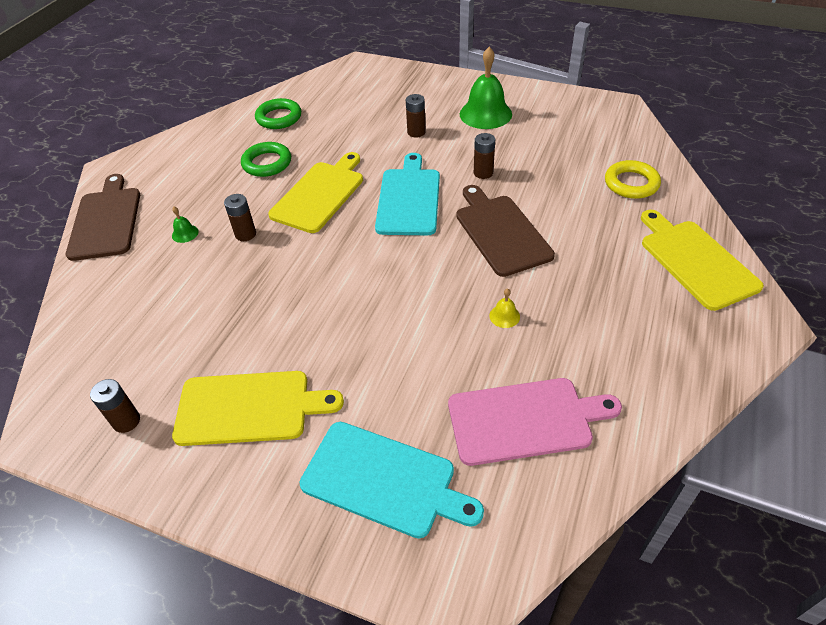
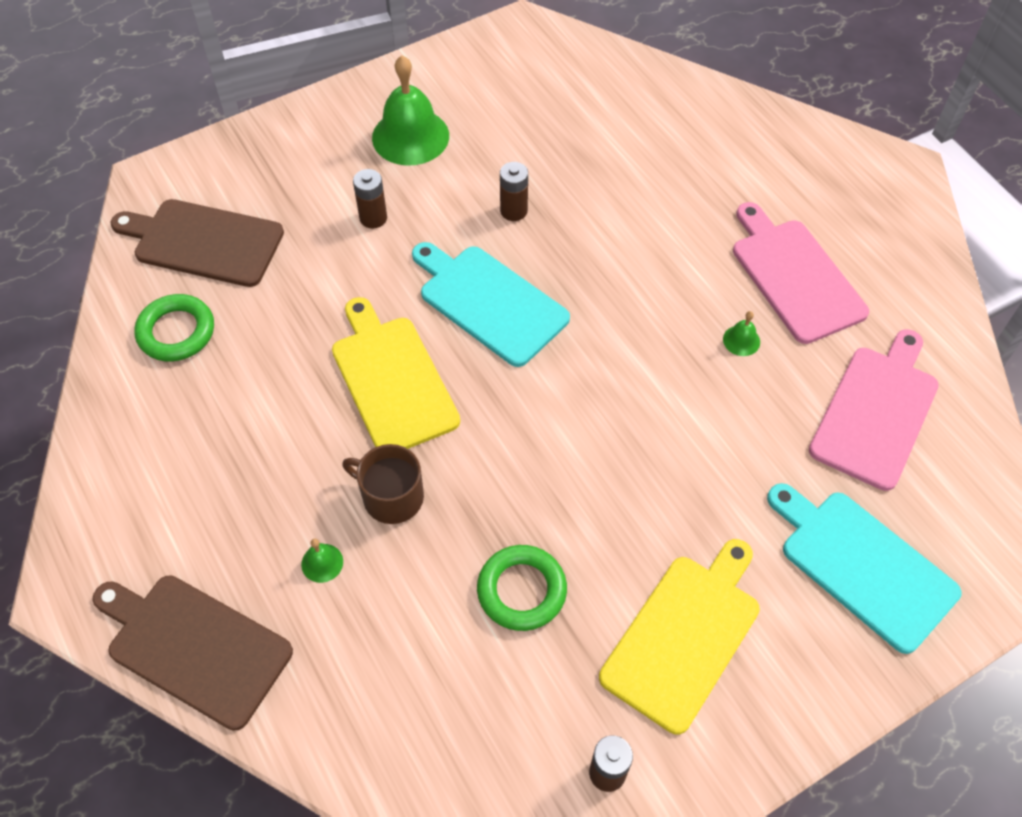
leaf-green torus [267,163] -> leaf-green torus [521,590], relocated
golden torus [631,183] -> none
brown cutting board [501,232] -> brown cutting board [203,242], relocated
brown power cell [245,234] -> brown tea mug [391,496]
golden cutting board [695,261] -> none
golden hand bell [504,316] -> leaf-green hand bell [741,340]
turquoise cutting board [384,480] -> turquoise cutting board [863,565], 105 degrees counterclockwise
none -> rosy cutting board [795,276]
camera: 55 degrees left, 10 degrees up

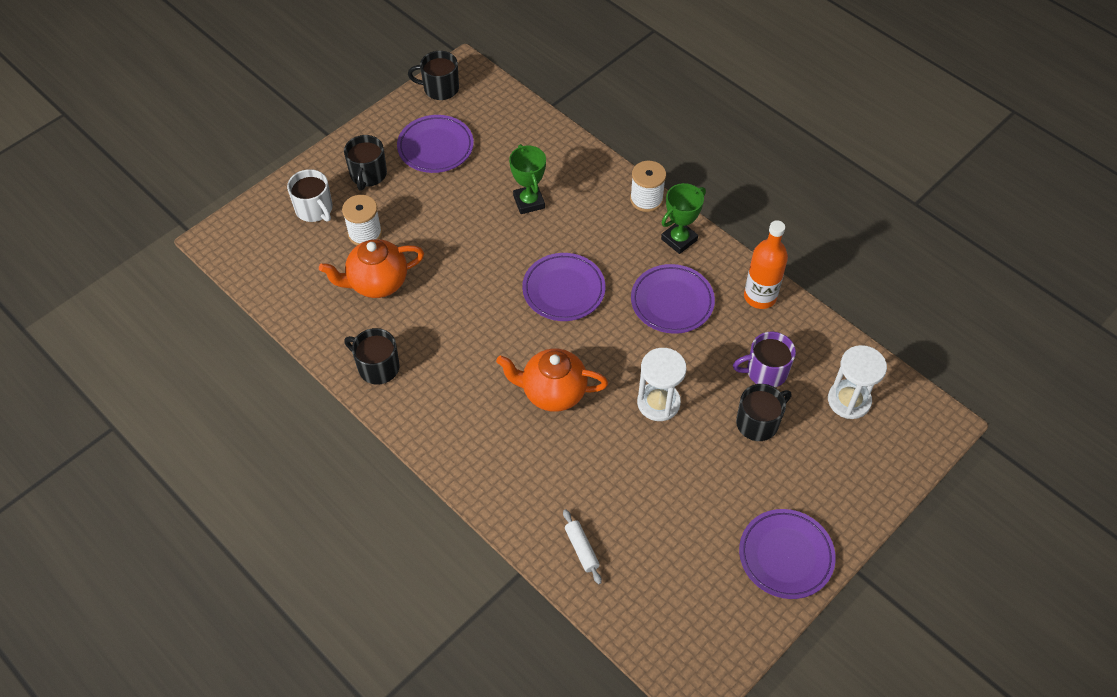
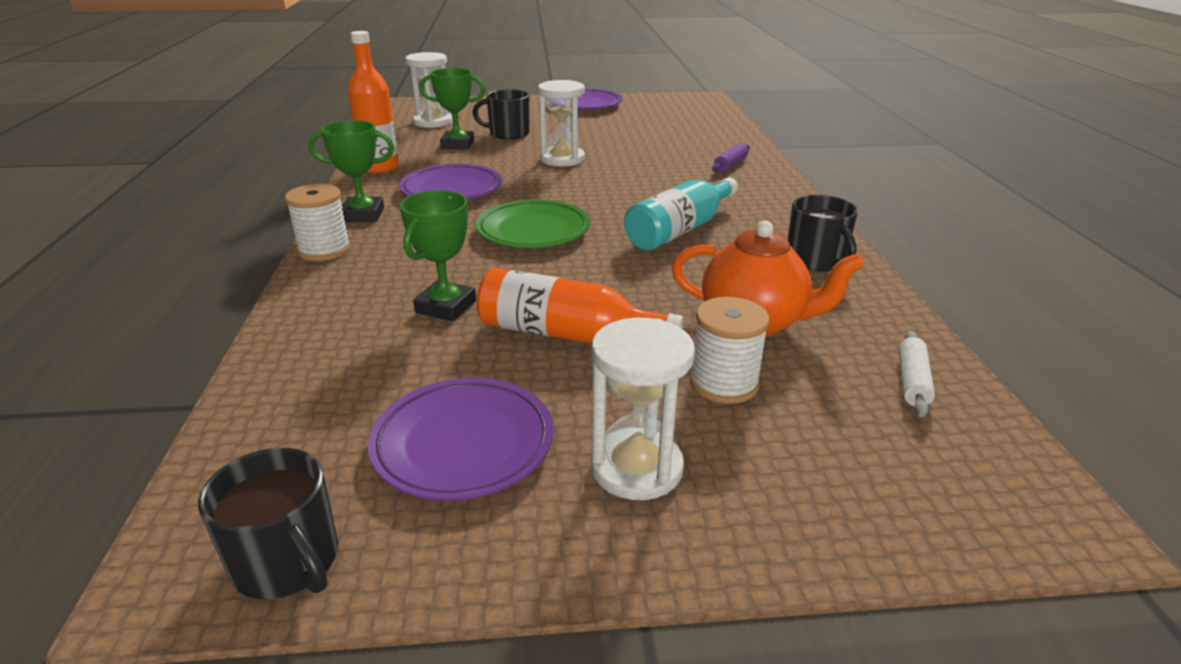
jet-black tea mug [368,175] -> pure white sandglass [636,468]
pure white tea mug [314,209] -> none
purple plate [563,290] -> leaf-green plate [533,231]
purple tea mug [765,371] -> leaf-green trophy [457,144]
orange-coloured tea pot [552,392] -> none
pure white pastry roller [581,549] -> pure white pastry roller [912,381], relocated
none -> purple pastry roller [730,165]
none -> turquoise drink bottle [680,230]
none -> orange-coloured drink bottle [566,334]
camera: 140 degrees left, 25 degrees down

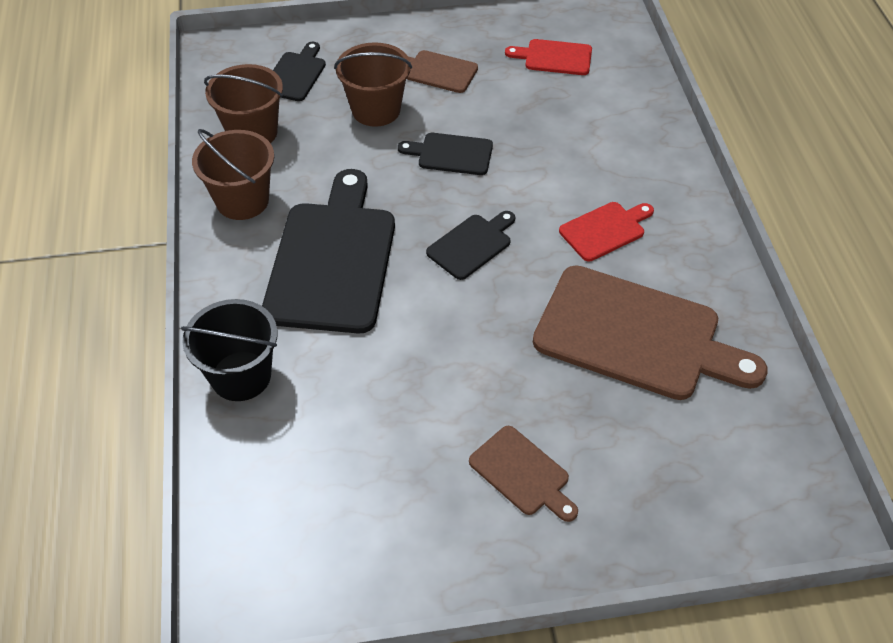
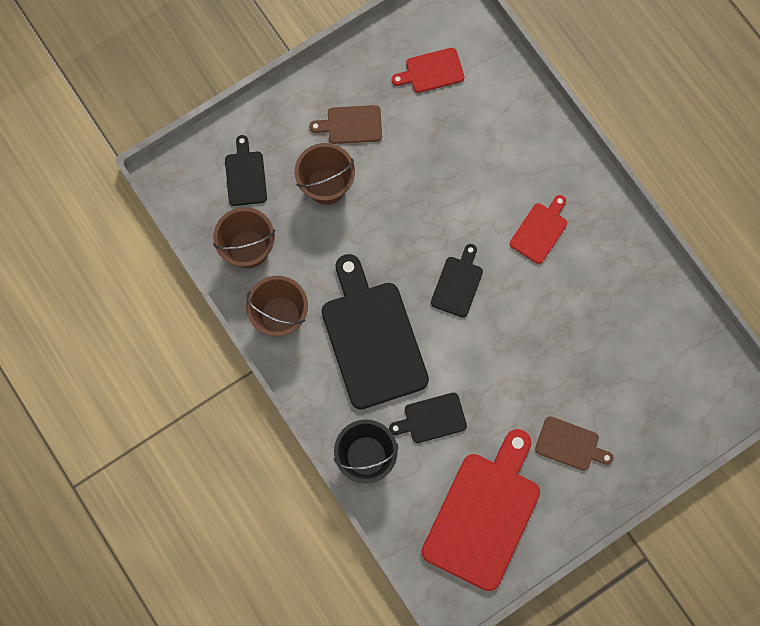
jet-black cutting board [451,154] -> jet-black cutting board [431,419], relocated
brown cutting board [636,335] -> none
none -> crimson cutting board [483,514]
camera: 25 degrees left, 25 degrees up

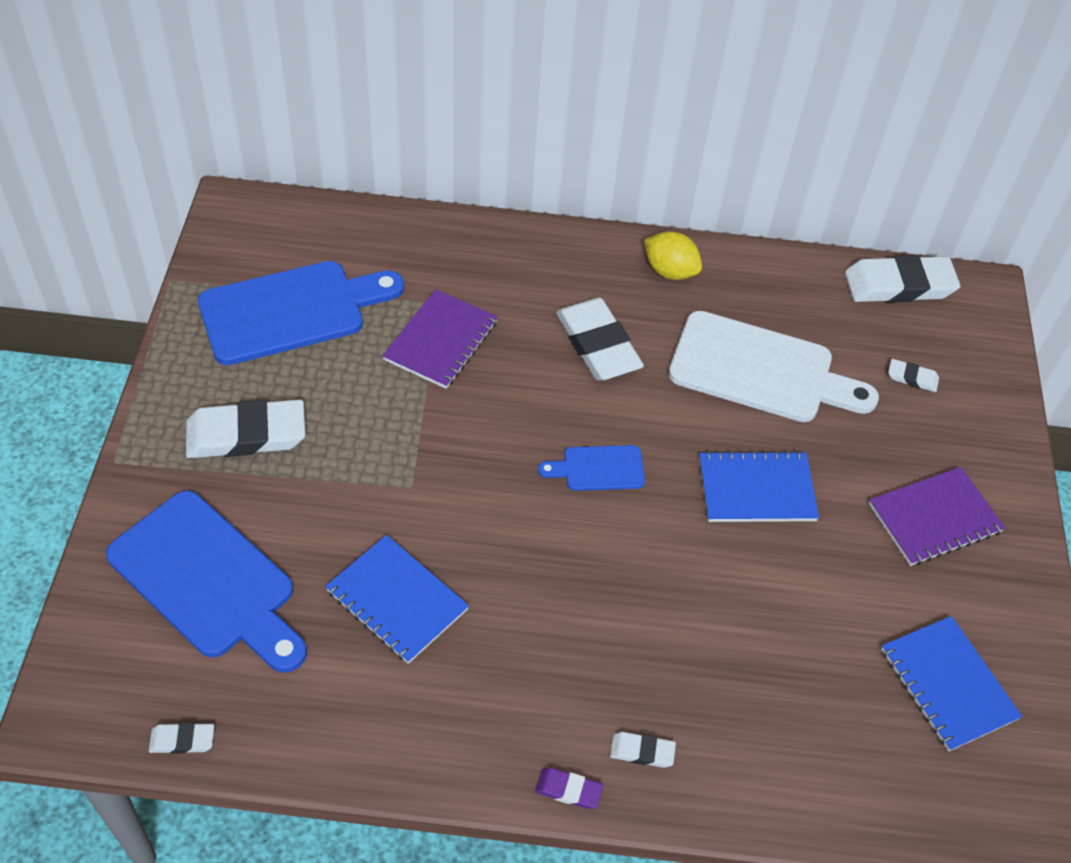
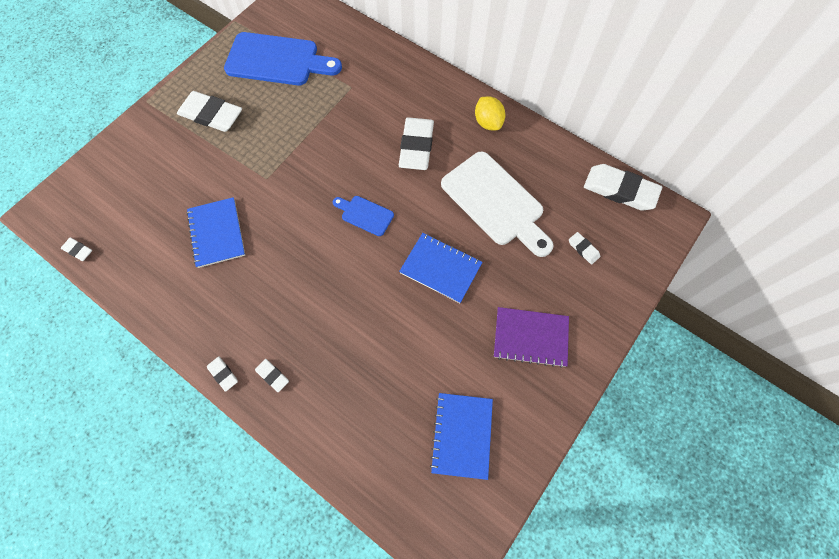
purple exercise book [441,341] -> none
blue cutting board [208,580] -> none
purple pencil eraser [568,790] -> pure white pencil eraser [223,374]
camera: 35 degrees right, 15 degrees up

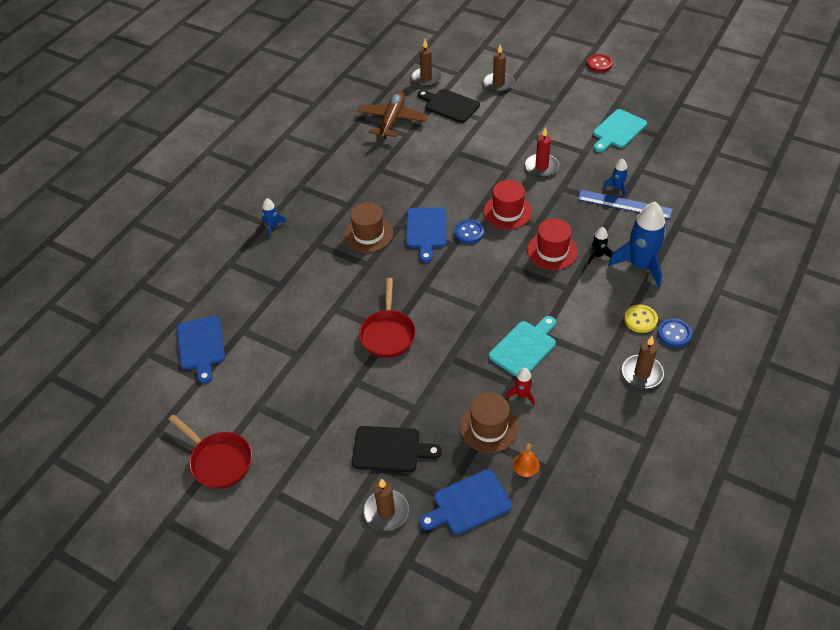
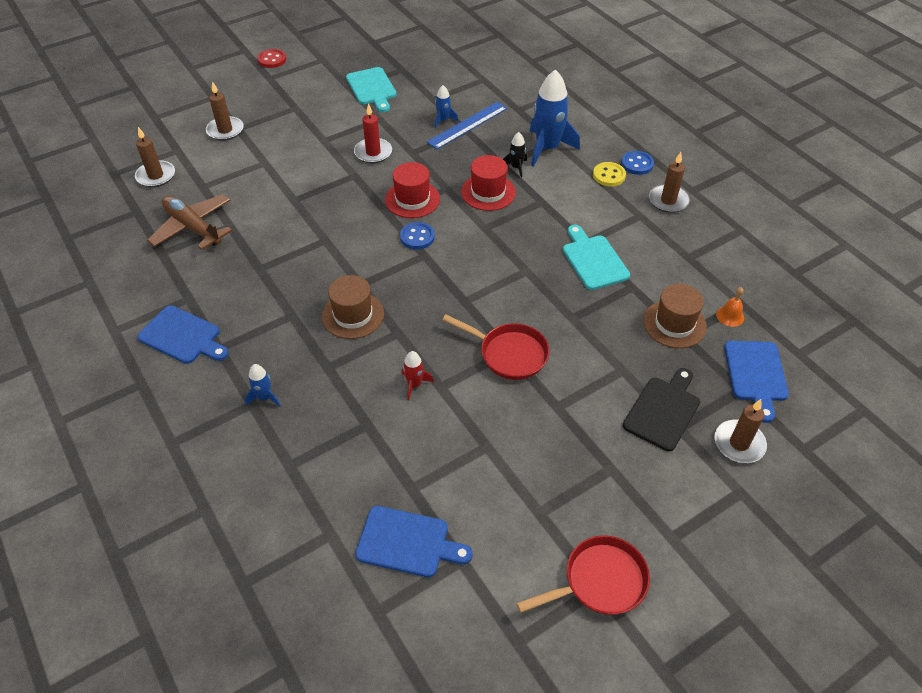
jet-black cutting board [449,105] -> none
blue cutting board [426,230] -> blue cutting board [182,336], relocated
crimson spaceship [522,395] -> crimson spaceship [414,384], relocated
camera: 65 degrees left, 0 degrees up

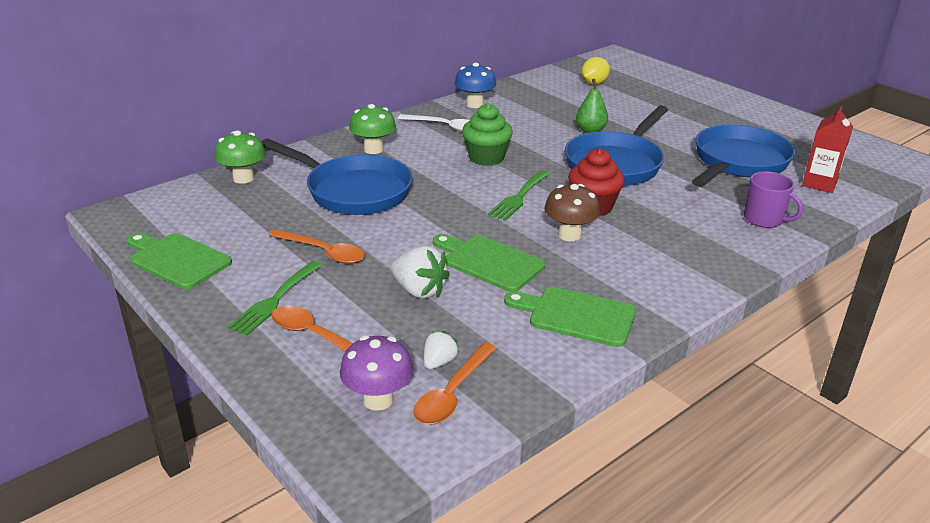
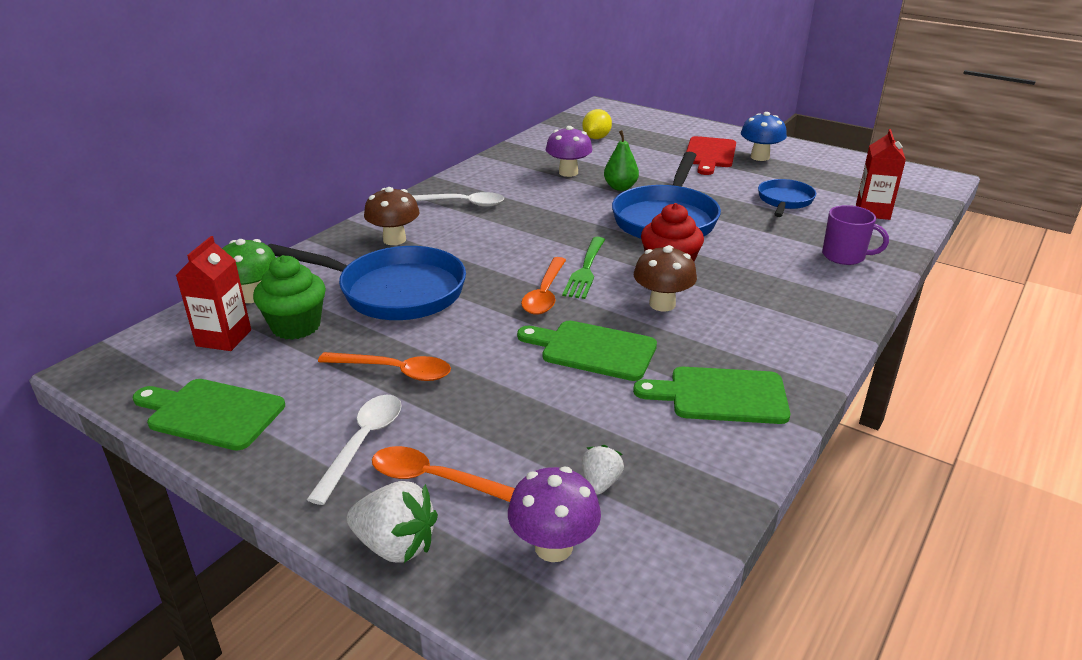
blue toadstool [475,104] -> blue toadstool [760,157], relocated
leaf-green muffin [486,158] -> leaf-green muffin [296,326], relocated
leaf-green toadstool [373,149] -> brown toadstool [394,240]
blue frying pan [738,162] -> blue frying pan [784,201], x0.56
pure white toy strawberry [419,291] -> pure white toy strawberry [395,545], relocated
leaf-green fork [274,300] -> pure white tablespoon [363,443]
orange-coloured tablespoon [452,393] -> orange-coloured tablespoon [545,294], relocated
none -> purple toadstool [568,172]
none -> crimson cutting board [710,154]
none -> crimson milk carton [224,338]
camera: 15 degrees left, 0 degrees up

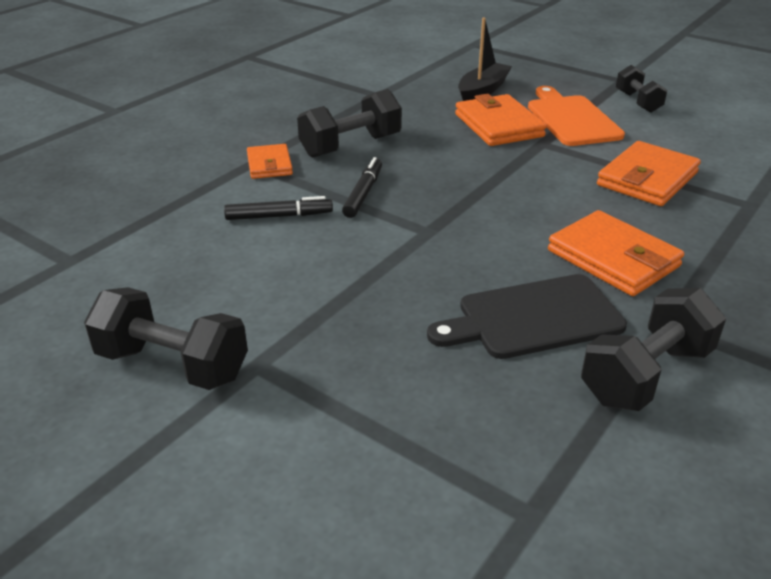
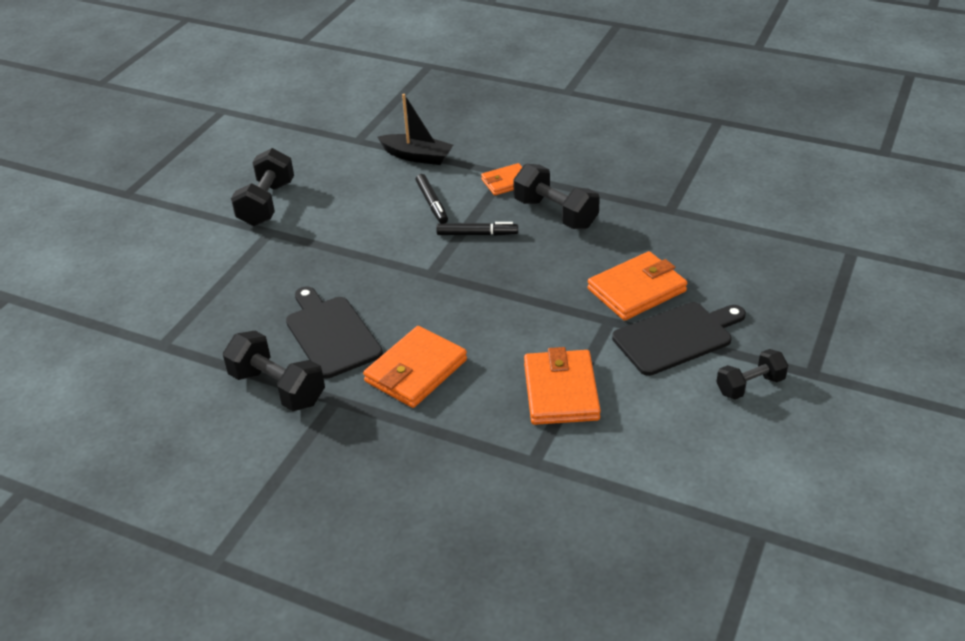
jet-black sailboat [482,91] -> jet-black sailboat [417,156], relocated
orange-coloured cutting board [571,119] -> jet-black cutting board [676,337]
orange-coloured wallet [647,179] -> orange-coloured wallet [561,391], 60 degrees clockwise
camera: 80 degrees right, 5 degrees up

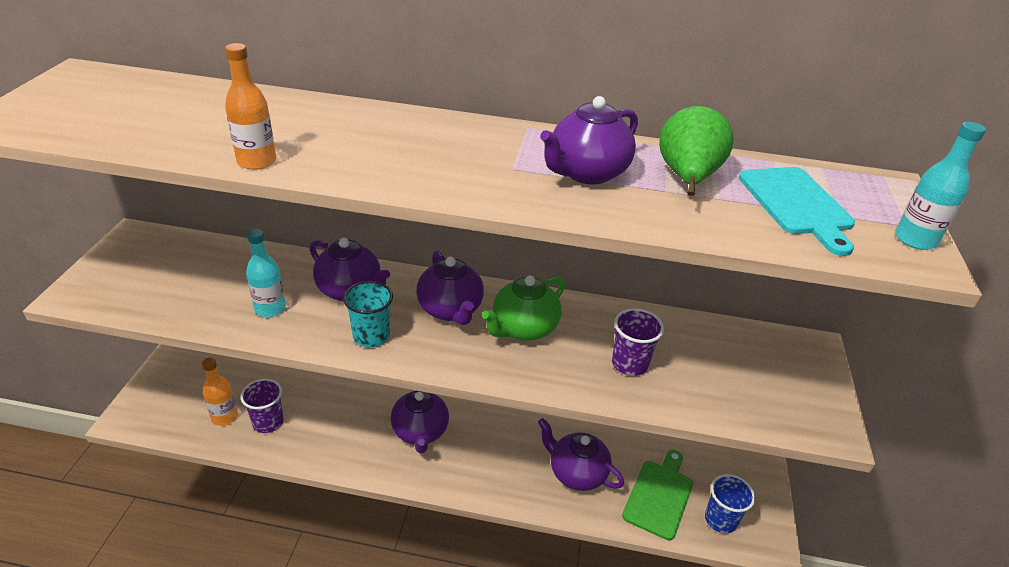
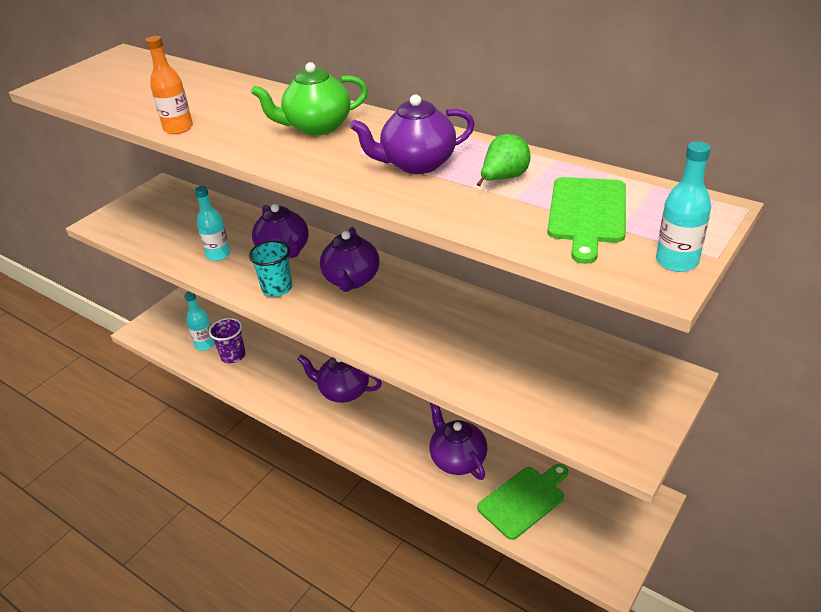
leaf-green toy pear [687,178] -> leaf-green toy pear [503,179], x0.67
turquoise cutting board [797,204] -> leaf-green cutting board [587,214]
leaf-green tea pot [523,329] -> leaf-green tea pot [317,127], relocated
purple tumbler [629,364] -> none
orange-coloured drink bottle [225,417] -> turquoise drink bottle [205,344]
purple tea pot [420,432] -> purple tea pot [343,391], 90 degrees clockwise
blue tumbler [720,519] -> none
camera: 30 degrees right, 0 degrees up

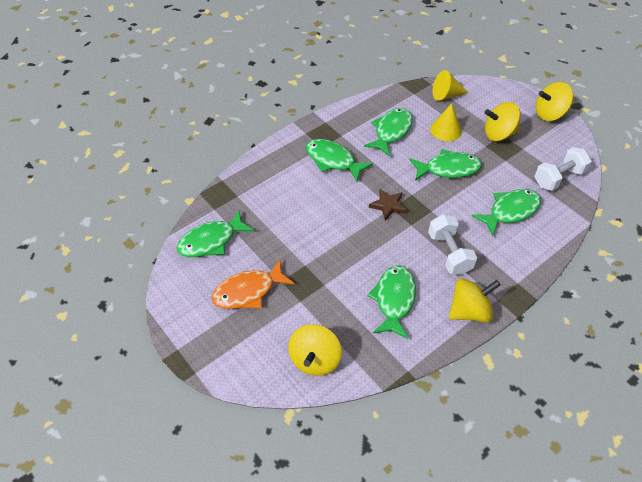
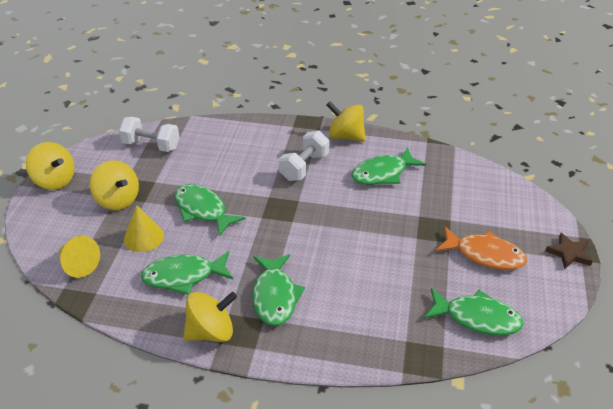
brown star [388,205] -> brown star [569,253], relocated
leaf-green fish figure [510,211] -> none
golden spinning top [315,360] -> golden spinning top [211,332], relocated
camera: 130 degrees left, 10 degrees down

